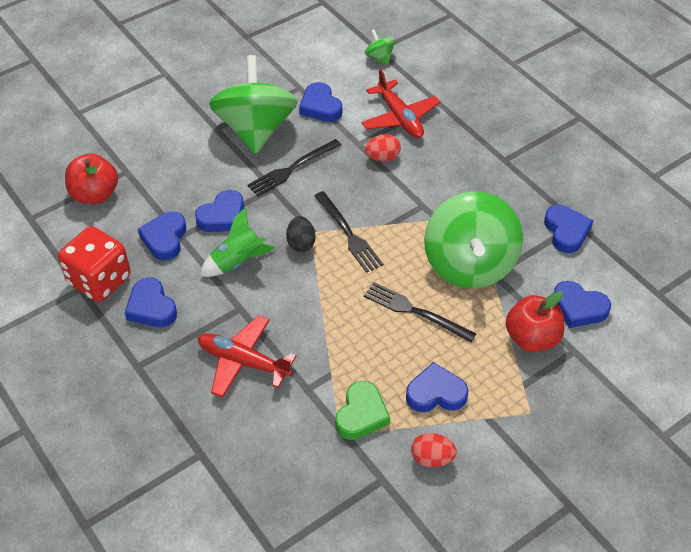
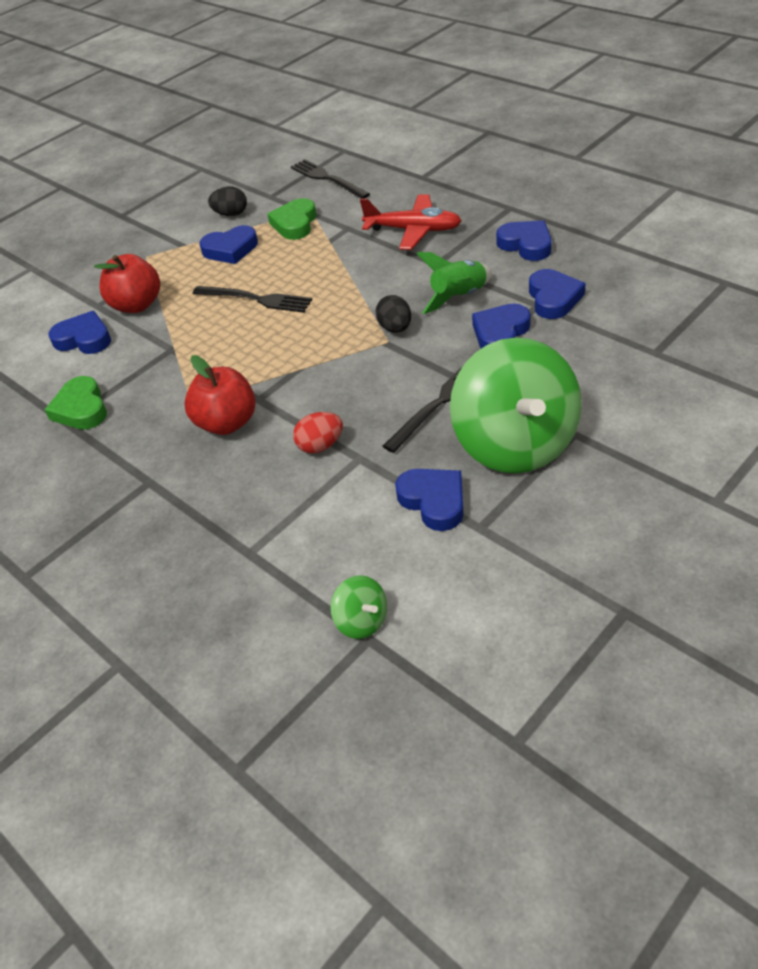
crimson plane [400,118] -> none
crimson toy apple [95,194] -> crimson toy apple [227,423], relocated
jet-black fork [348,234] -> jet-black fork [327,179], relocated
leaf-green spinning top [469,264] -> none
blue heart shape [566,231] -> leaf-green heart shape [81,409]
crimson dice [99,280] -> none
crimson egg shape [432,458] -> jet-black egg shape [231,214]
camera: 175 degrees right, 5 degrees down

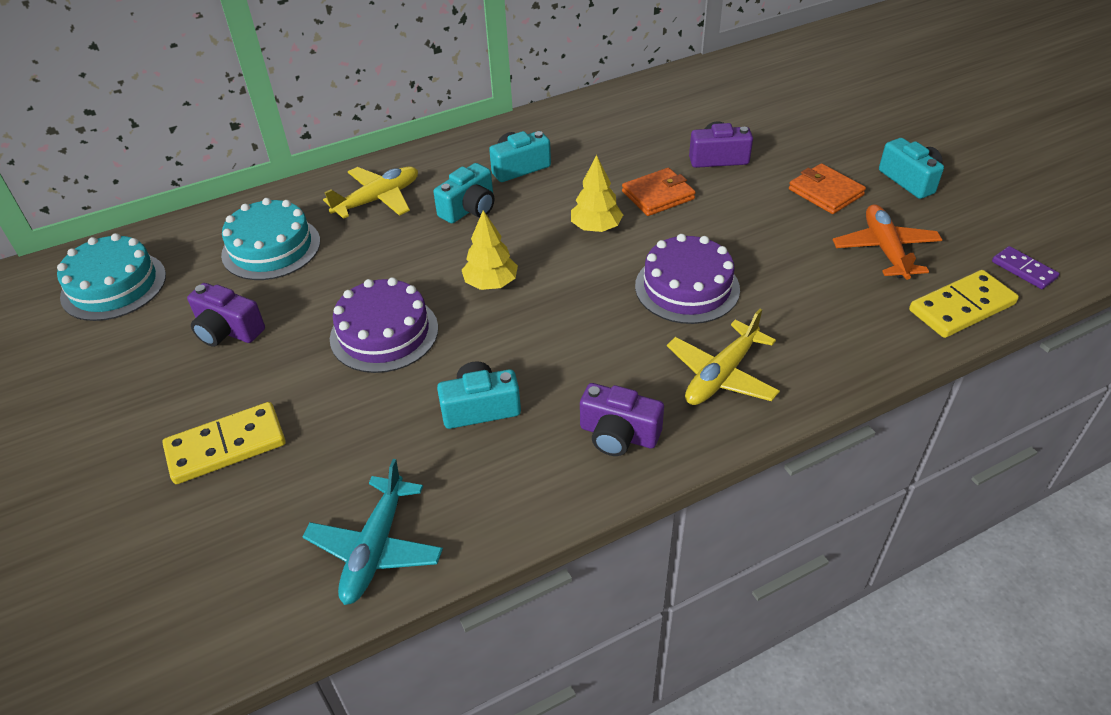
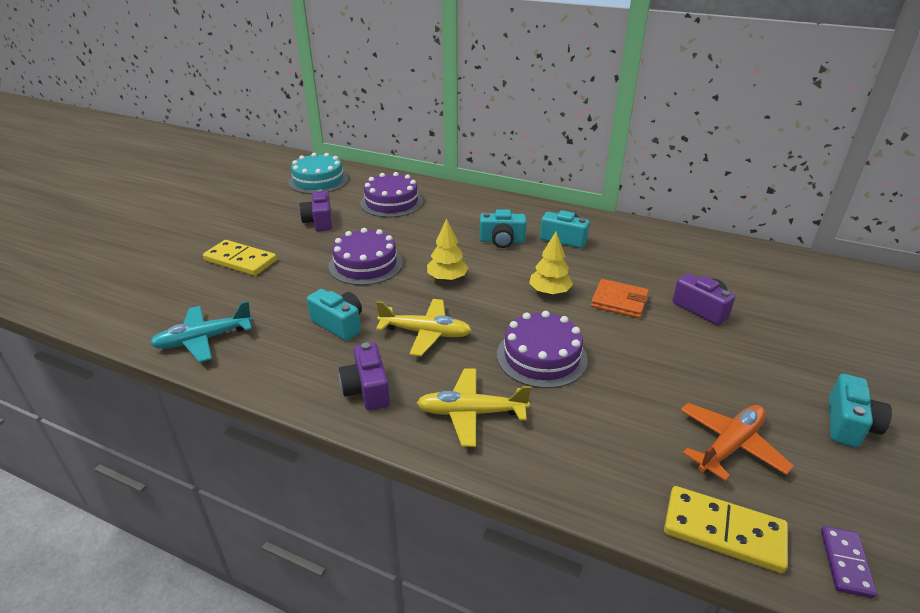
orange-coloured wallet [825,192] -> none
golden plane [378,199] -> golden plane [426,333], relocated
turquoise gateau [271,248] -> purple gateau [391,202]
camera: 50 degrees right, 10 degrees down

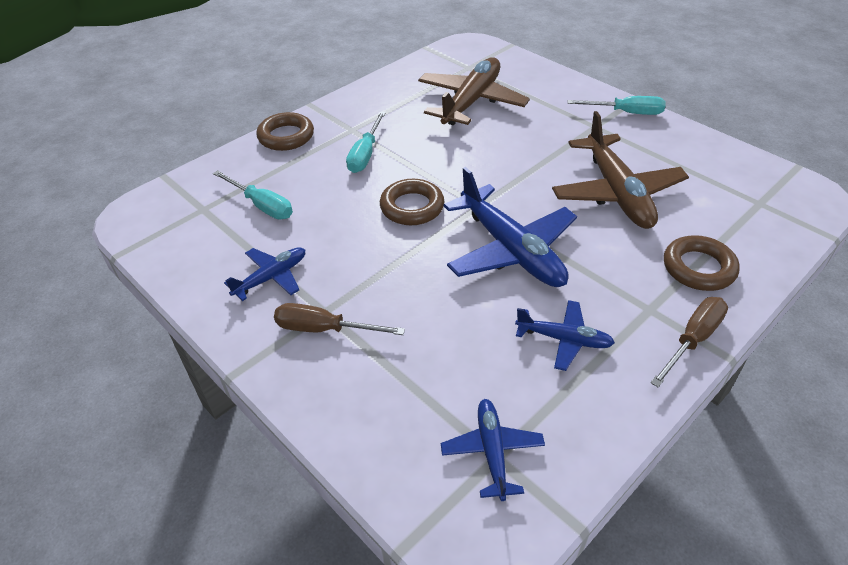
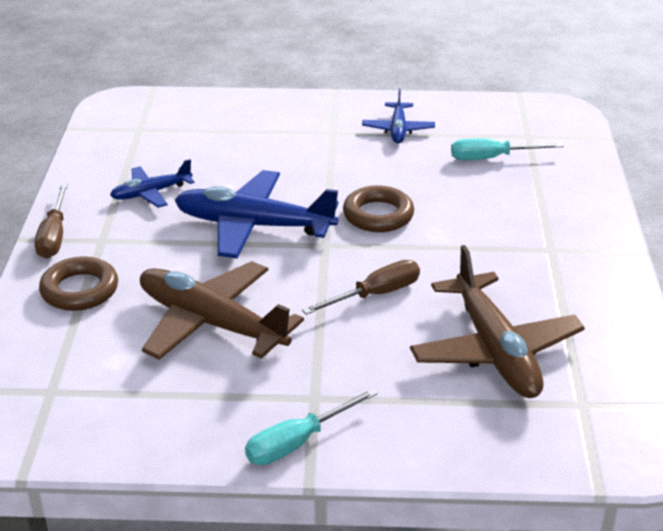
turquoise screwdriver [365,154] -> none
brown torus [286,136] -> none
brown screwdriver [324,329] -> brown screwdriver [375,294], relocated
blue plane [492,451] -> none
camera: 135 degrees right, 10 degrees down

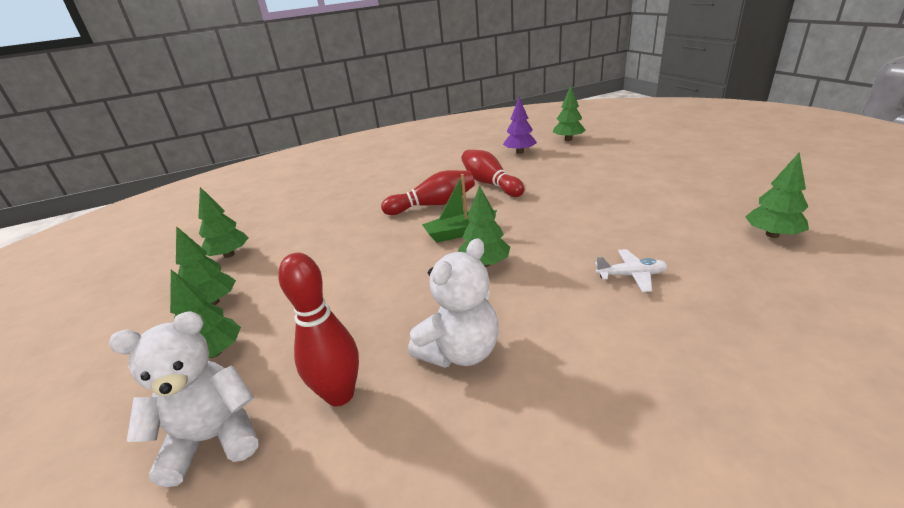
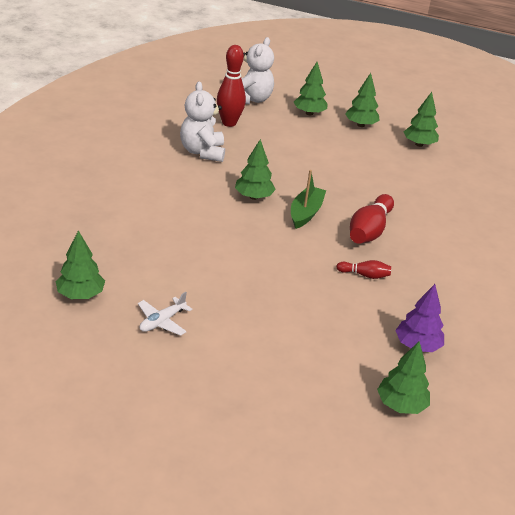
crimson tenpin [490,184] -> crimson tenpin [364,275], x0.52
pure white plane [631,275] -> pure white plane [162,321], relocated
camera: 125 degrees right, 5 degrees up

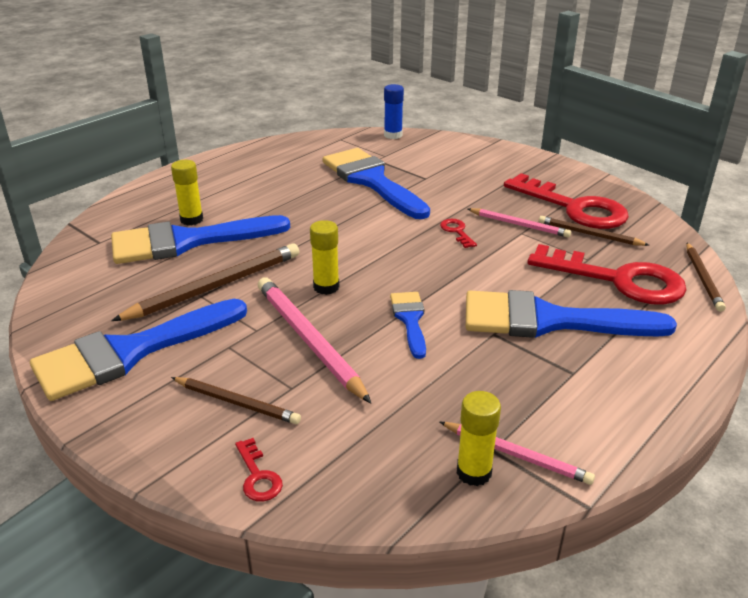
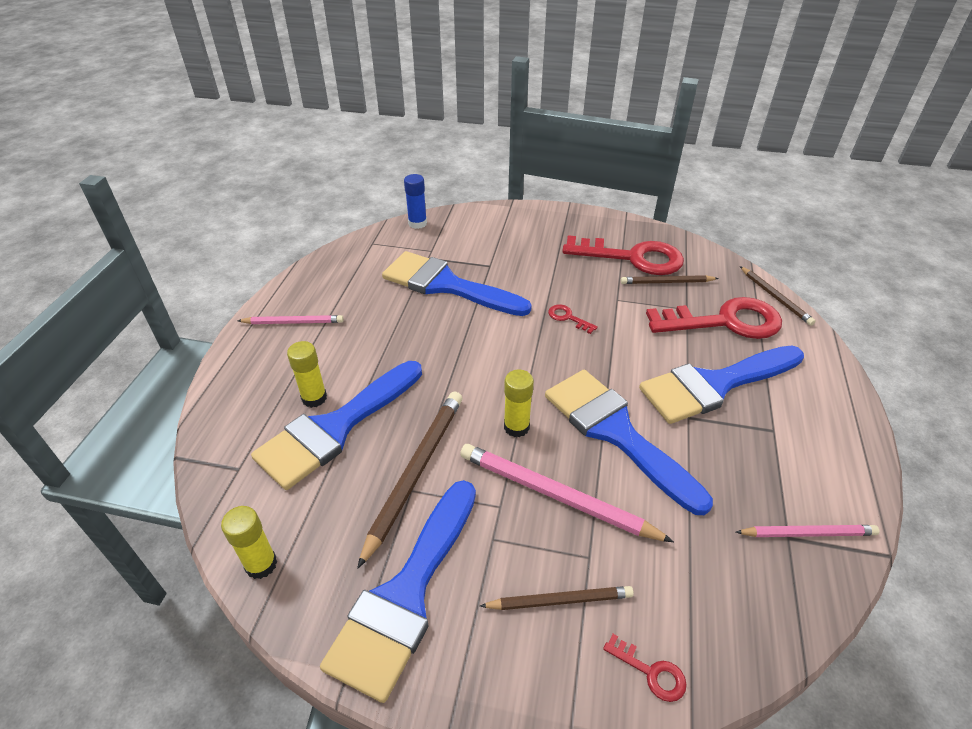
rosy lead pencil [519,225] -> rosy lead pencil [293,322], relocated
blue paintbrush [410,320] -> blue paintbrush [616,432], x1.99
golden stick of glue [474,472] -> golden stick of glue [261,564], relocated
camera: 30 degrees left, 10 degrees up

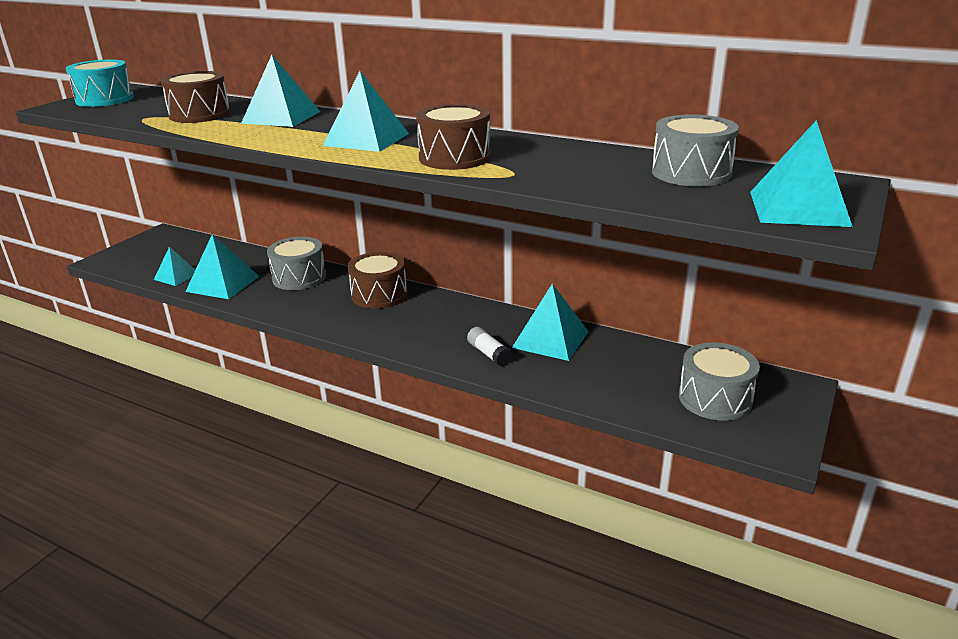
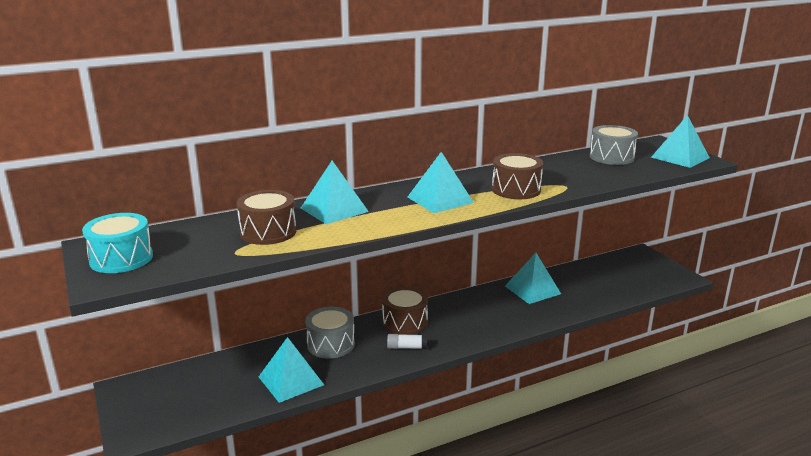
turquoise solid pyramid [176,276] -> none
pure white stick of glue [489,354] -> pure white stick of glue [407,347], relocated
grey drum [715,398] -> none
camera: 55 degrees left, 5 degrees down

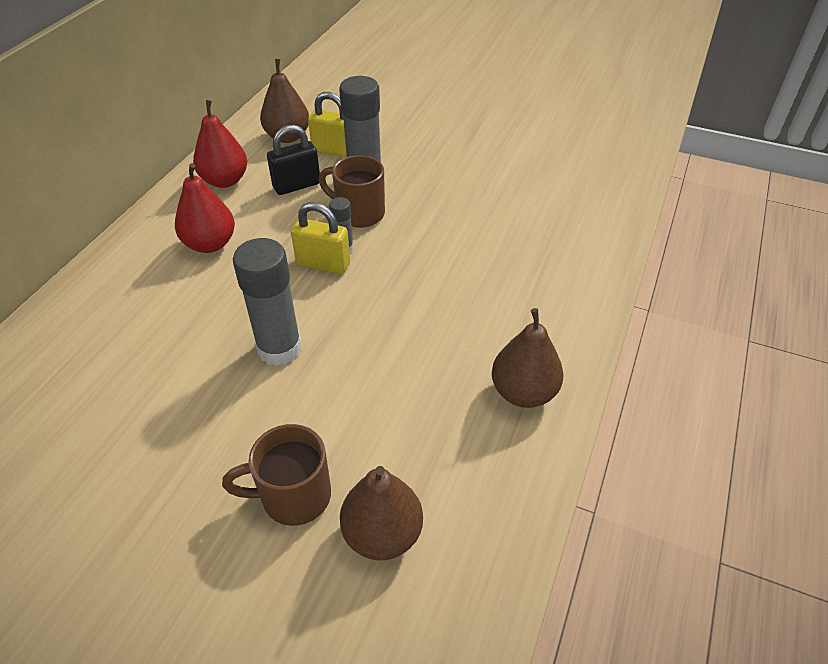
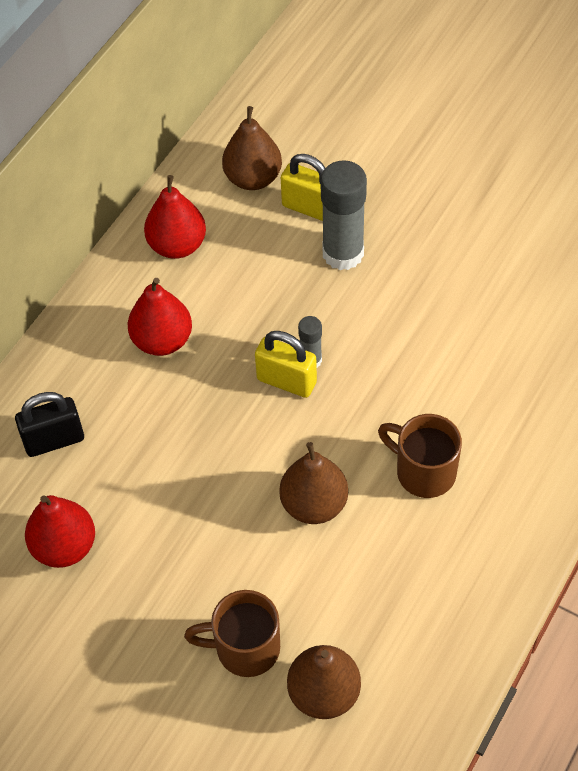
jet-black lock [297,185] -> jet-black lock [54,440], relocated
brown tea mug [358,213] -> brown tea mug [423,471], relocated
grey stick of glue [279,348] -> none
brown toy pear [523,392] -> brown toy pear [314,504], relocated
none -> crimson toy pear [64,547]
camera: 10 degrees right, 10 degrees up

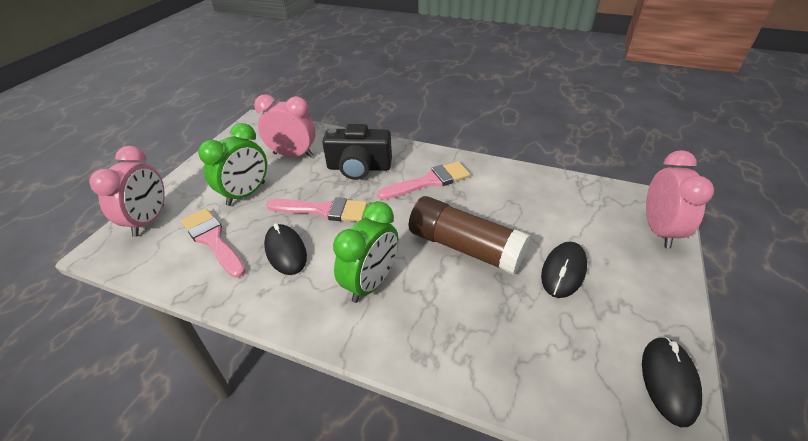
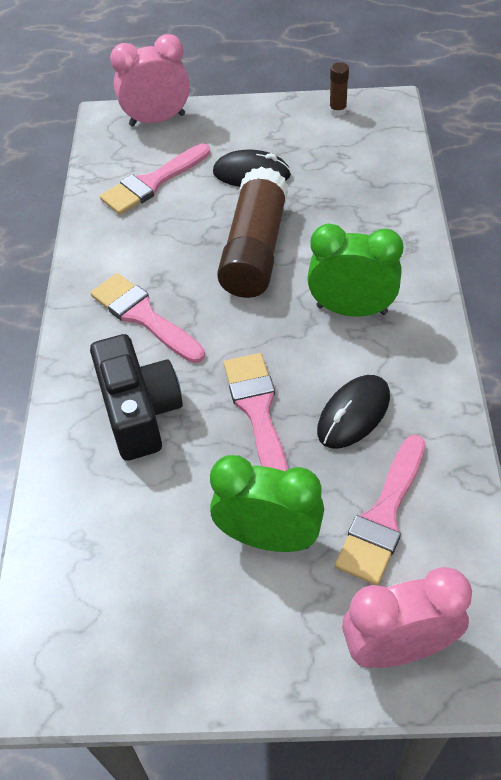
rosy clock [293,155] -> none
jet-black mouse [668,381] -> brown stick of glue [337,110]
none -> rosy paintbrush [152,183]
camera: 110 degrees left, 10 degrees up

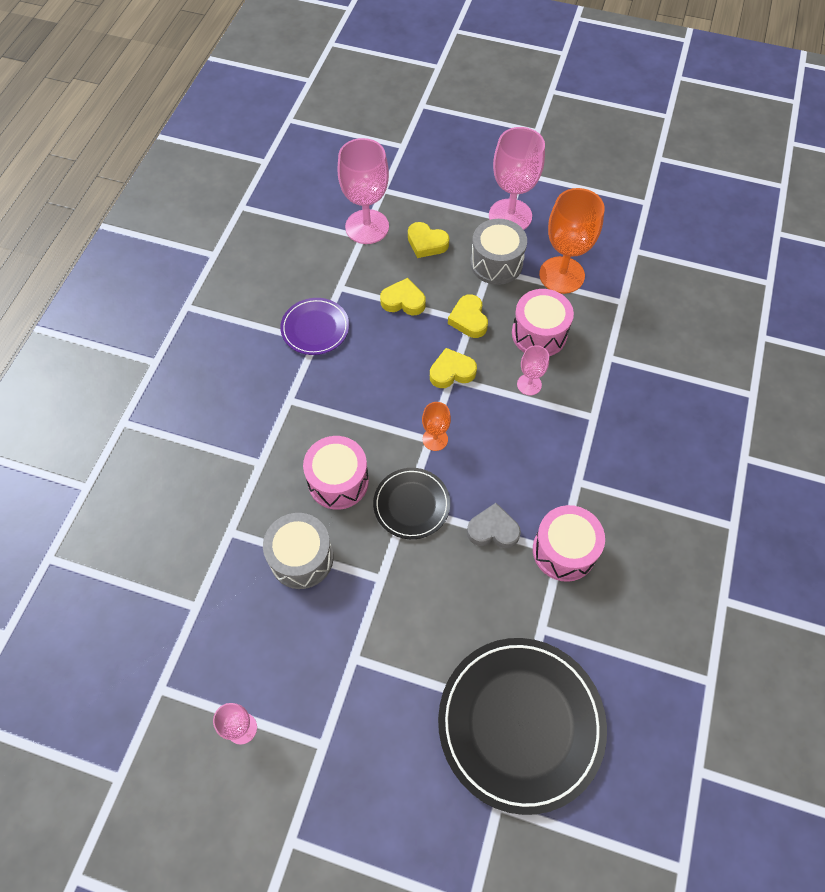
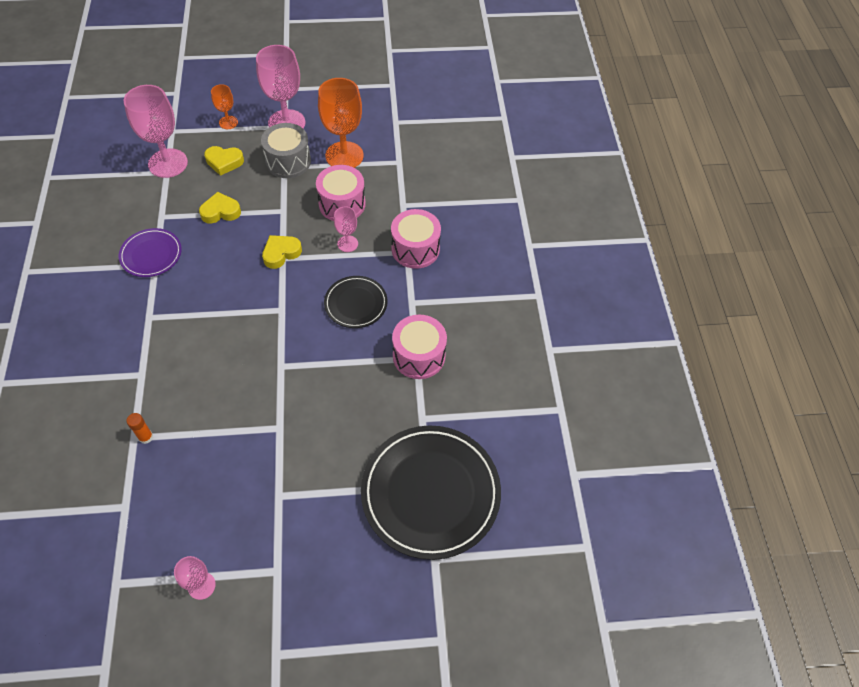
golden heart shape [469,319] -> none
orange-coloured wine glass [435,439] -> orange-coloured wine glass [228,122], relocated
rosy drum [338,481] -> rosy drum [415,249], relocated
jet-black plate [411,504] -> jet-black plate [356,304], relocated
grey heart shape [493,530] -> none
grey drum [301,558] -> none
none -> orange-coloured stick of glue [146,437]
camera: 25 degrees left, 5 degrees down

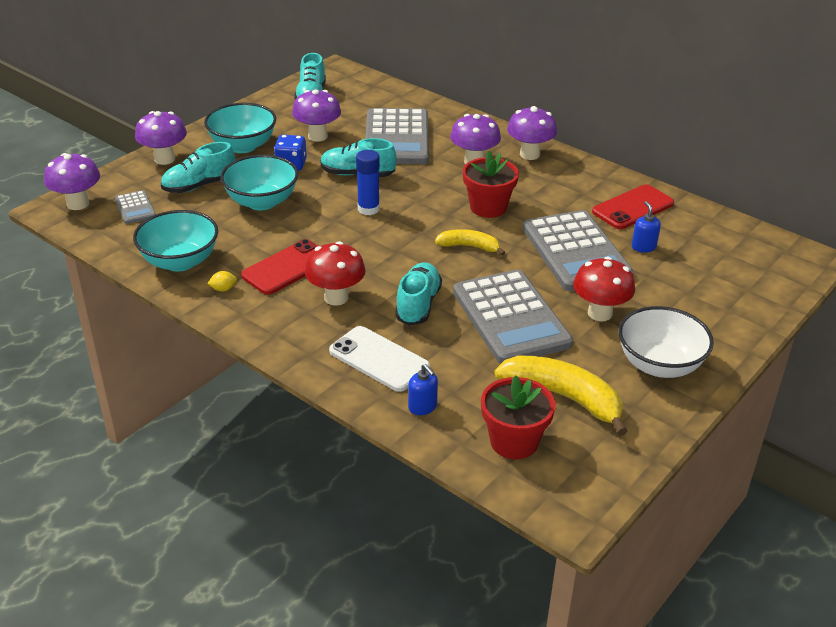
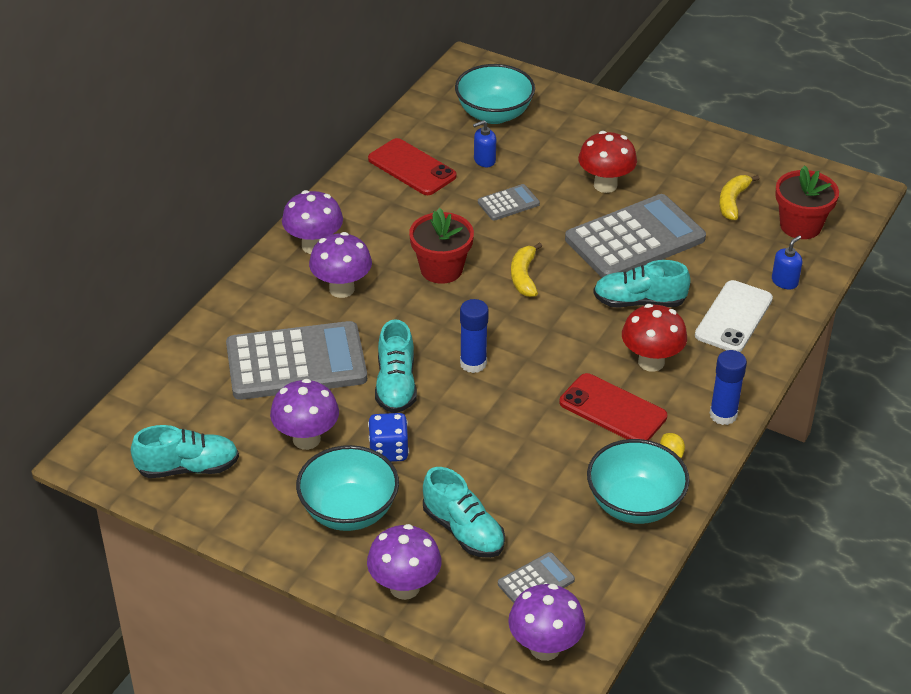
turquoise serving bowl [262,202] -> turquoise serving bowl [494,114], relocated
grey calculator [575,252] -> grey calculator [508,203], x0.45
pure white serving bowl [659,365] -> none
golden toy banana [563,397] -> golden toy banana [732,202], x0.58
none -> blue stick of glue [723,415]
camera: 100 degrees left, 5 degrees up

